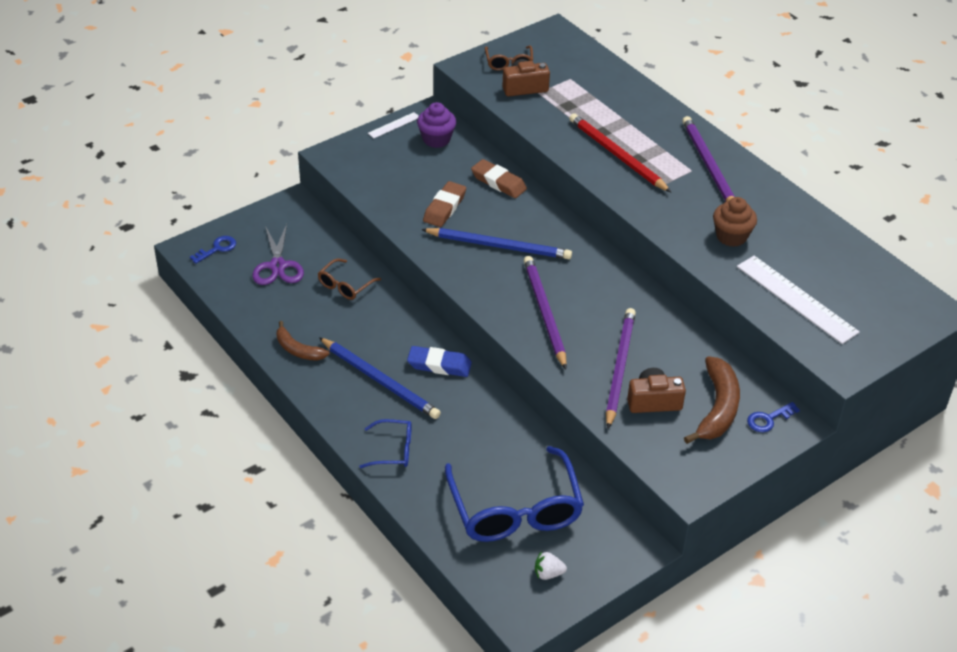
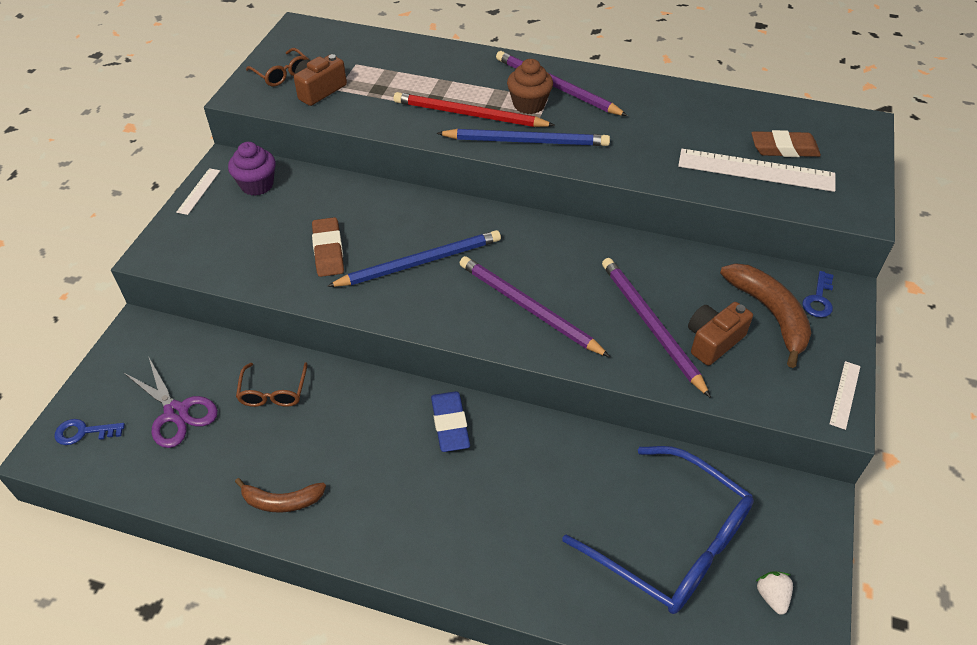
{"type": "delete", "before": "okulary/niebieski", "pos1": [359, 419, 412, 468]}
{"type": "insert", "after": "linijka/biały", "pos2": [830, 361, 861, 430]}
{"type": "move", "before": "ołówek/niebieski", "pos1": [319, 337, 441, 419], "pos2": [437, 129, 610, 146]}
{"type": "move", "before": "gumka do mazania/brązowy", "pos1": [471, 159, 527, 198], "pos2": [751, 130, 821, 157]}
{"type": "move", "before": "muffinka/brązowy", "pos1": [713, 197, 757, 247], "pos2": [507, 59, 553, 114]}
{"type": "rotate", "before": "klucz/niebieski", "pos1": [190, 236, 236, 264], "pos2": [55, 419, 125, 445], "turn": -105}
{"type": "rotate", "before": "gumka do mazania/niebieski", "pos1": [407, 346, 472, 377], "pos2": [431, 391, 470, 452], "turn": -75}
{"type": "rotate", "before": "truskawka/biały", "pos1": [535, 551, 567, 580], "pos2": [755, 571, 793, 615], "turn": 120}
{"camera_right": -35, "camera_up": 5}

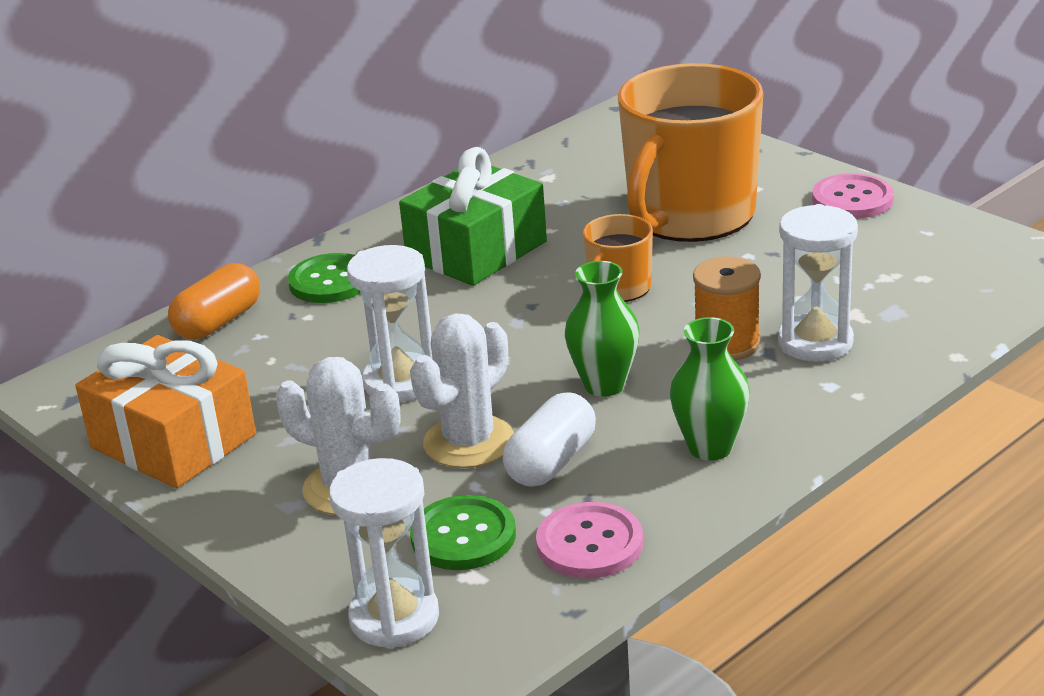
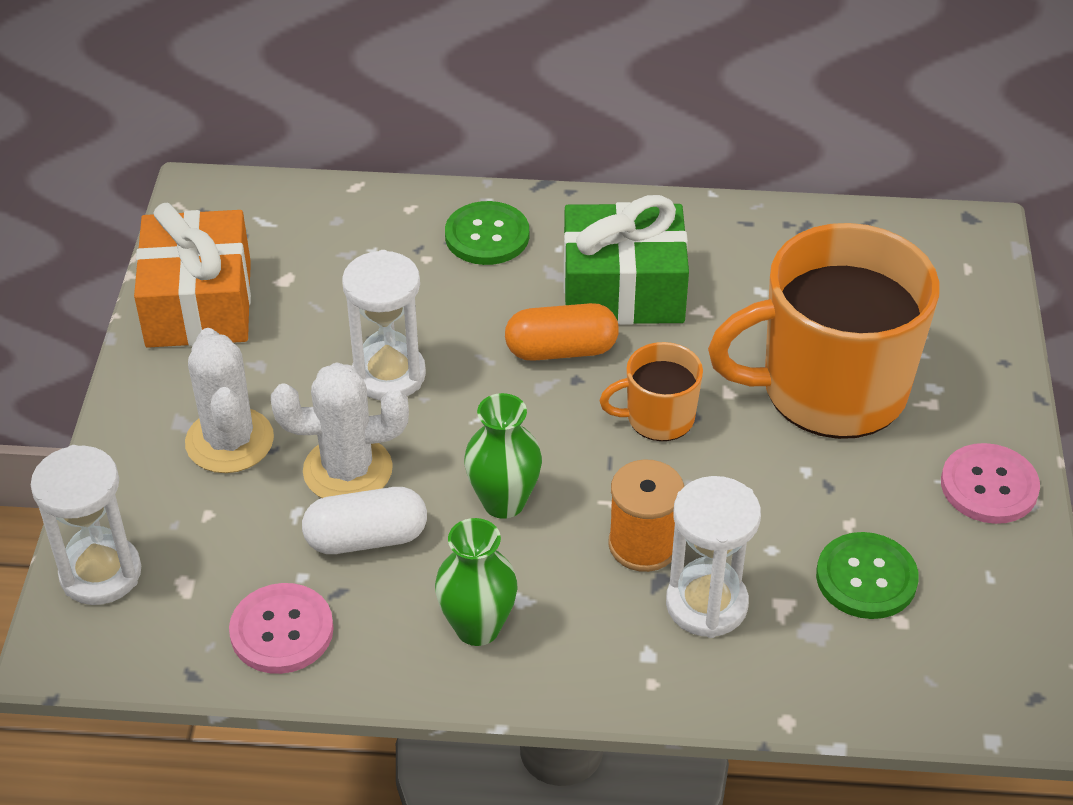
{"type": "move", "before": "kapsułka/pomarańczowy", "pos1": [168, 263, 260, 340], "pos2": [505, 303, 619, 361]}
{"type": "move", "before": "guzik/zielony", "pos1": [410, 495, 516, 570], "pos2": [816, 532, 919, 619]}
{"camera_right": 45, "camera_up": 15}

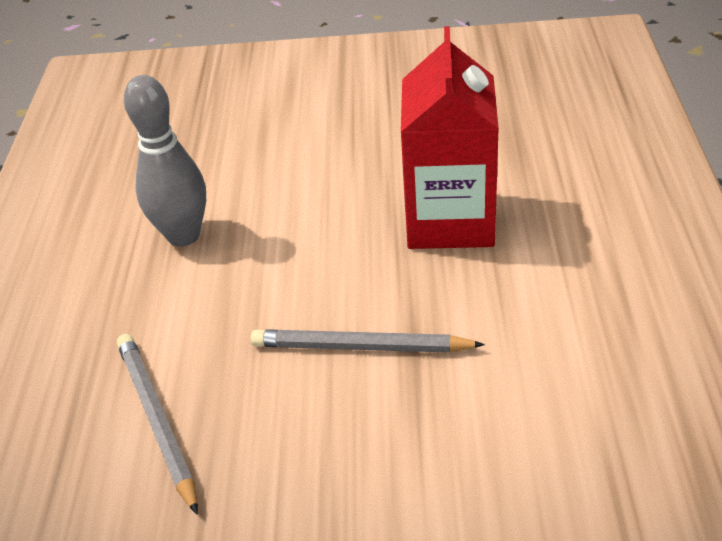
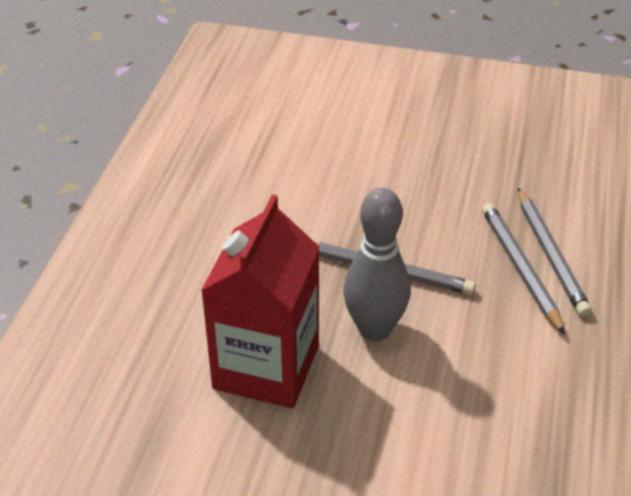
{"type": "insert", "after": "ołówek/szary", "pos2": [482, 203, 565, 335]}
{"type": "move", "before": "kręgiel/szary", "pos1": [124, 75, 206, 247], "pos2": [343, 188, 411, 341]}
{"camera_right": -170, "camera_up": 0}

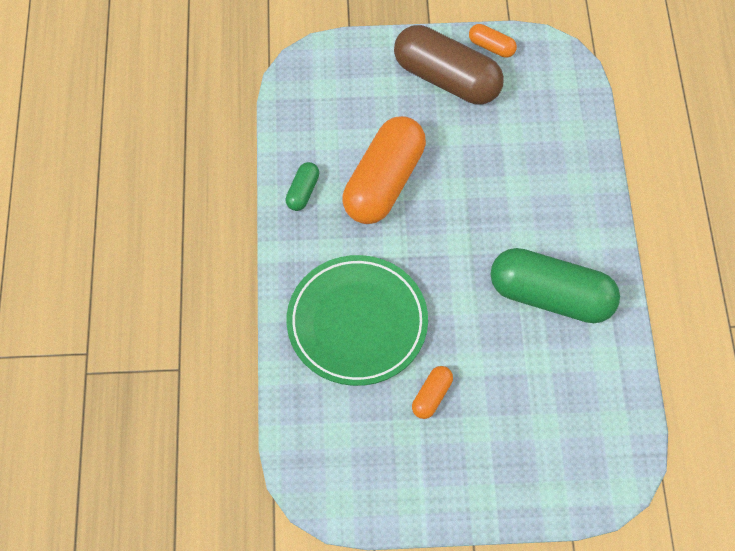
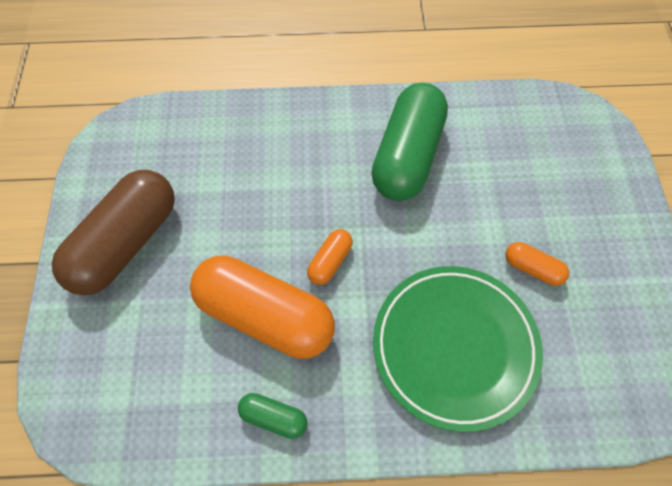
{"type": "move", "before": "kapsułka/pomarańczowy", "pos1": [469, 24, 517, 58], "pos2": [307, 229, 353, 285]}
{"camera_right": -90, "camera_up": 0}

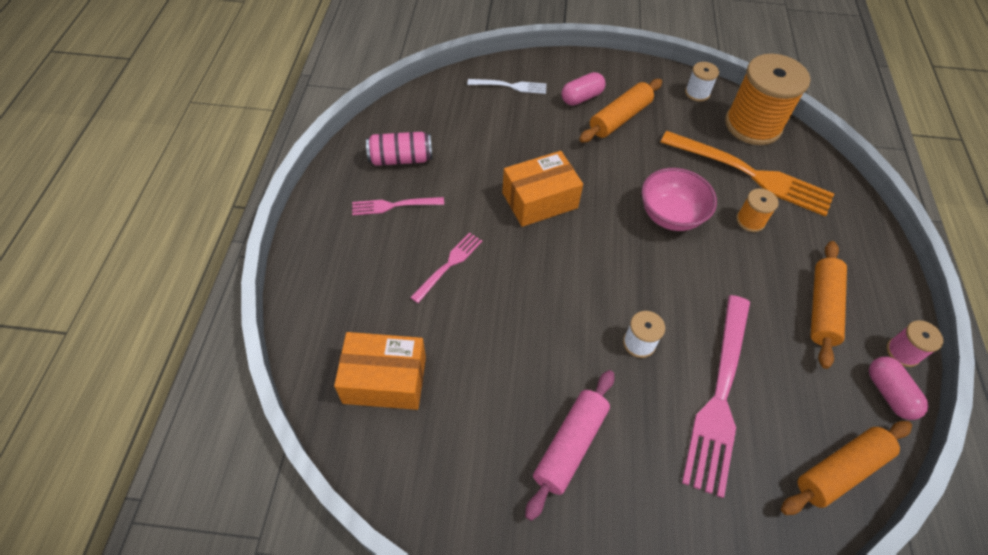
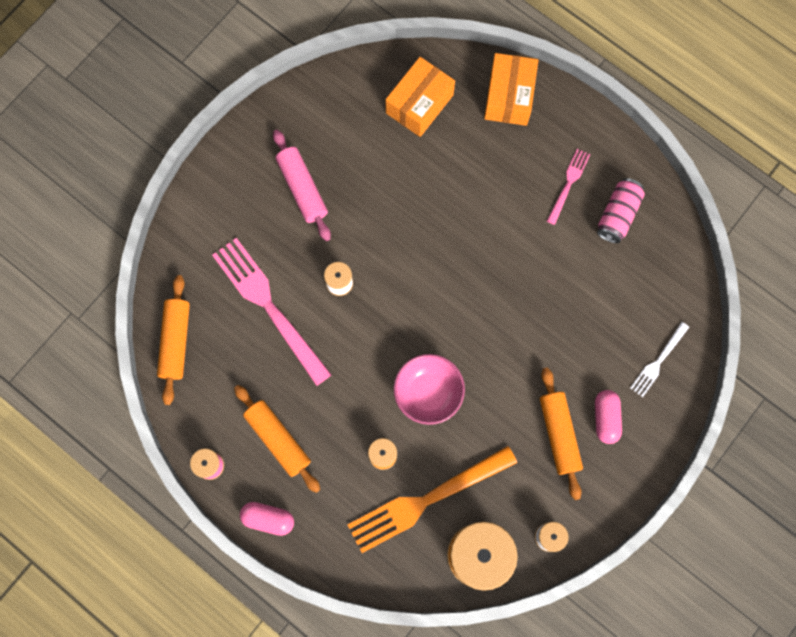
{"type": "delete", "before": "widelec/różowy", "pos1": [410, 232, 483, 303]}
{"type": "move", "before": "pudełko/pomarańczowy", "pos1": [502, 151, 583, 227], "pos2": [484, 53, 538, 126]}
{"type": "move", "before": "kapsułka/różowy", "pos1": [869, 357, 929, 420], "pos2": [240, 502, 294, 536]}
{"camera_right": 125, "camera_up": 20}

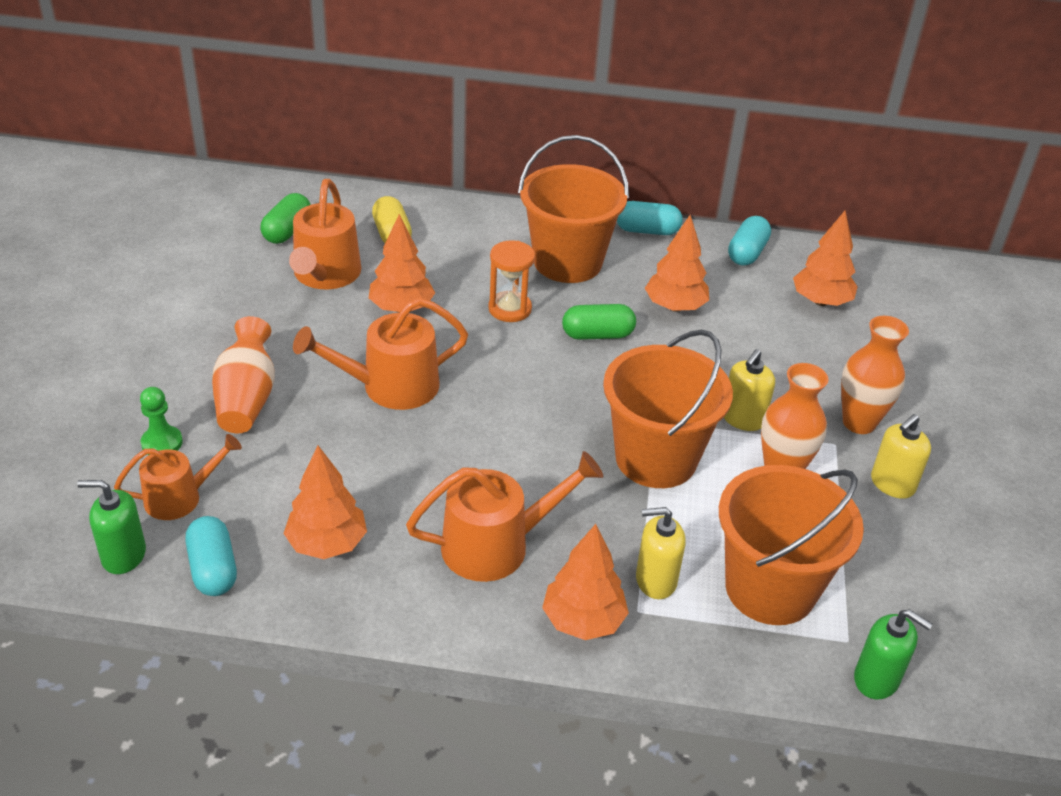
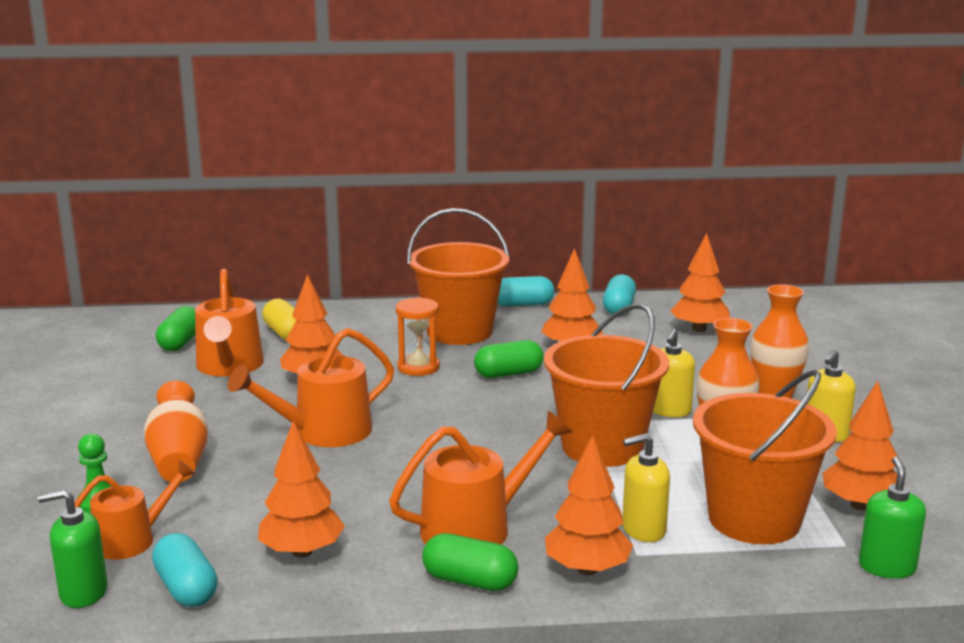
{"type": "insert", "after": "kapsułka/zielony", "pos2": [422, 533, 518, 591]}
{"type": "insert", "after": "drzewko/pomarańczowy", "pos2": [822, 381, 897, 511]}
{"type": "rotate", "before": "dozownik mydła/zielony", "pos1": [854, 609, 933, 699], "pos2": [859, 457, 926, 579], "turn": -105}
{"camera_right": -10, "camera_up": -20}

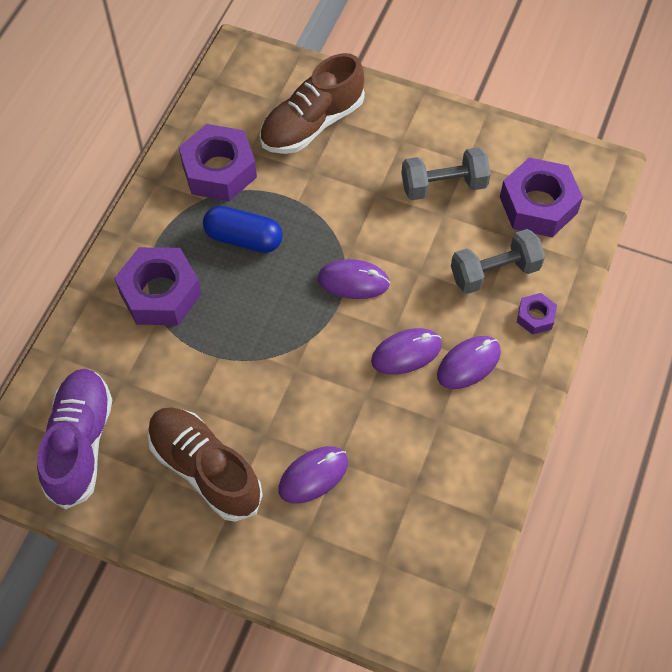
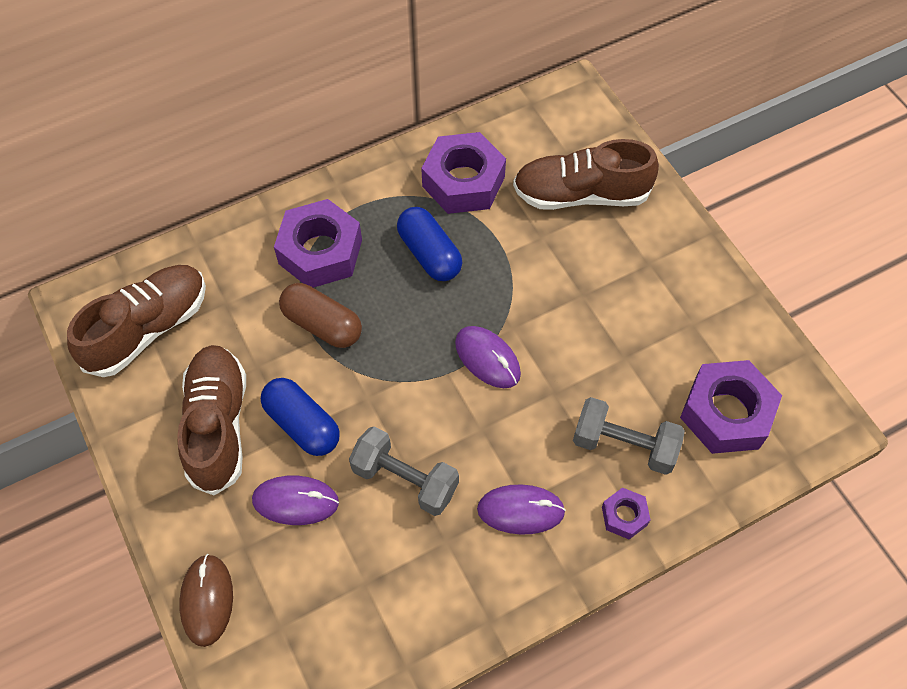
{"type": "delete", "before": "myszka/fioletowy", "pos1": [371, 328, 442, 375]}
{"type": "insert", "after": "myszka/brązowy", "pos2": [179, 554, 233, 647]}
{"type": "insert", "after": "kapsułka/niebieski", "pos2": [261, 378, 340, 456]}
{"type": "insert", "after": "kapsułka/brązowy", "pos2": [279, 283, 362, 348]}
{"type": "move", "before": "hantel/szary", "pos1": [402, 147, 491, 200], "pos2": [349, 426, 459, 516]}
{"type": "recolor", "before": "but/fioletowy", "after": "but/brązowy", "pos1": [37, 369, 112, 510], "pos2": [67, 265, 206, 377]}
{"camera_right": 40, "camera_up": 0}

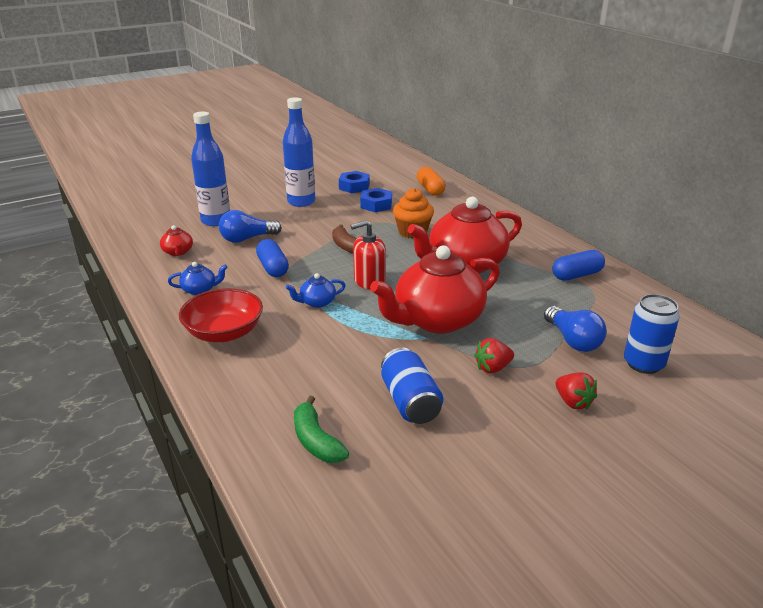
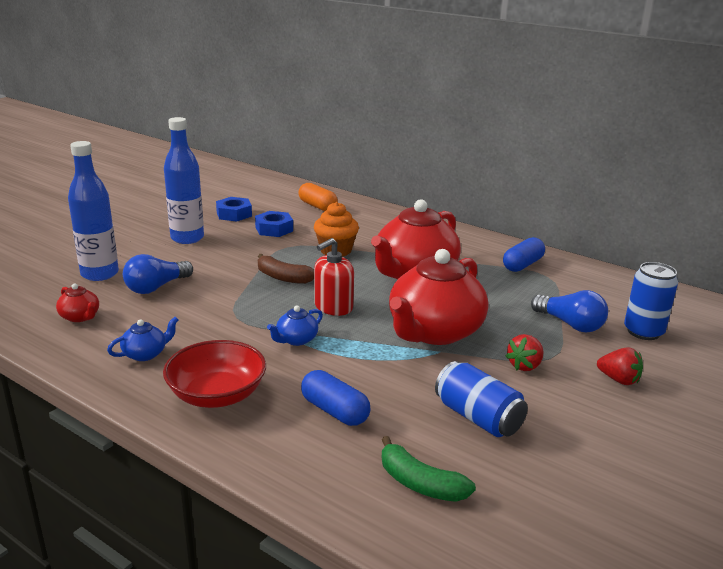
{"type": "move", "before": "kapsułka/niebieski", "pos1": [256, 239, 289, 277], "pos2": [301, 370, 370, 426]}
{"camera_right": -25, "camera_up": -5}

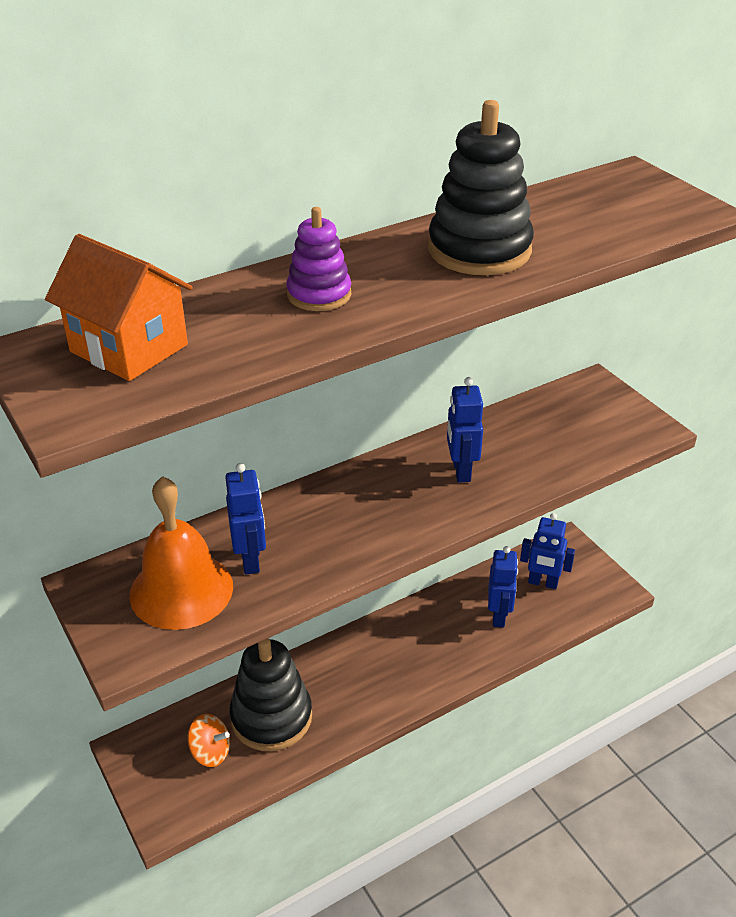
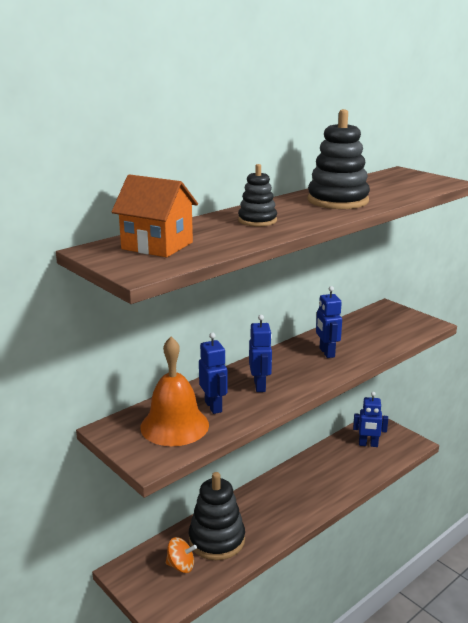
{"type": "move", "before": "robot/niebieski", "pos1": [488, 546, 518, 628], "pos2": [249, 315, 272, 392]}
{"type": "recolor", "before": "zabawka nakładanka/fioletowy", "after": "zabawka nakładanka/czarny", "pos1": [286, 207, 351, 311], "pos2": [238, 164, 277, 227]}
{"camera_right": -10, "camera_up": -15}

